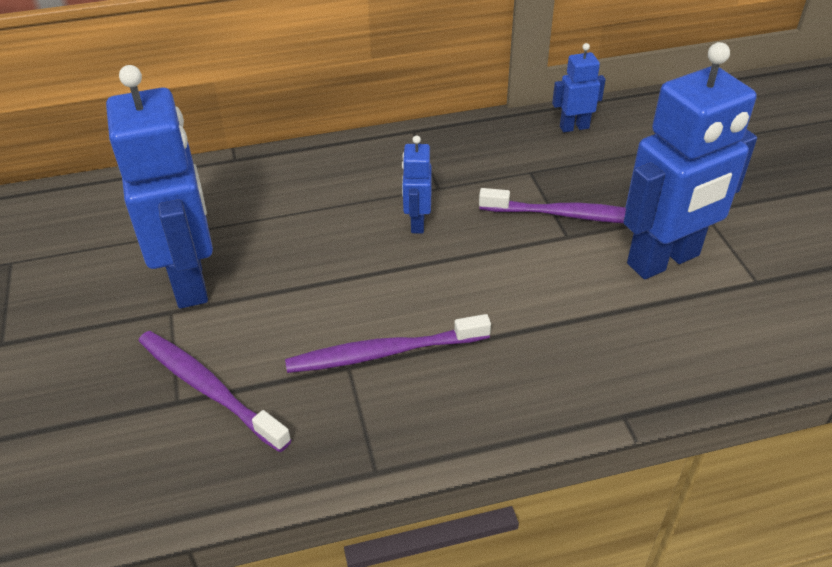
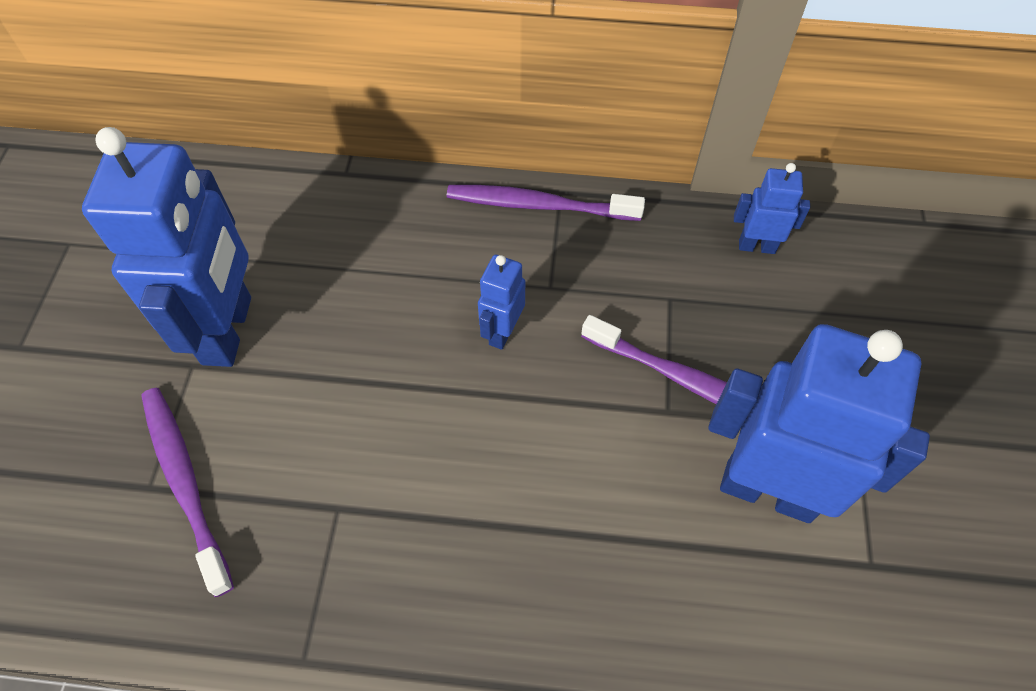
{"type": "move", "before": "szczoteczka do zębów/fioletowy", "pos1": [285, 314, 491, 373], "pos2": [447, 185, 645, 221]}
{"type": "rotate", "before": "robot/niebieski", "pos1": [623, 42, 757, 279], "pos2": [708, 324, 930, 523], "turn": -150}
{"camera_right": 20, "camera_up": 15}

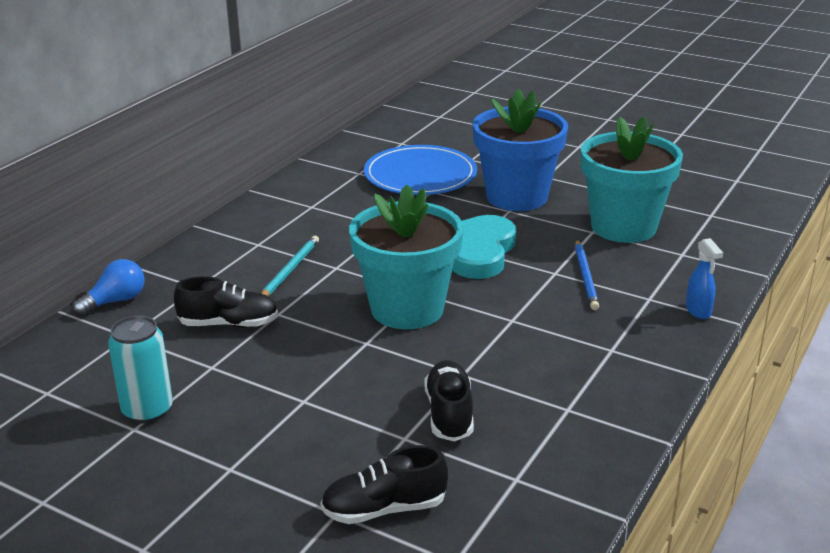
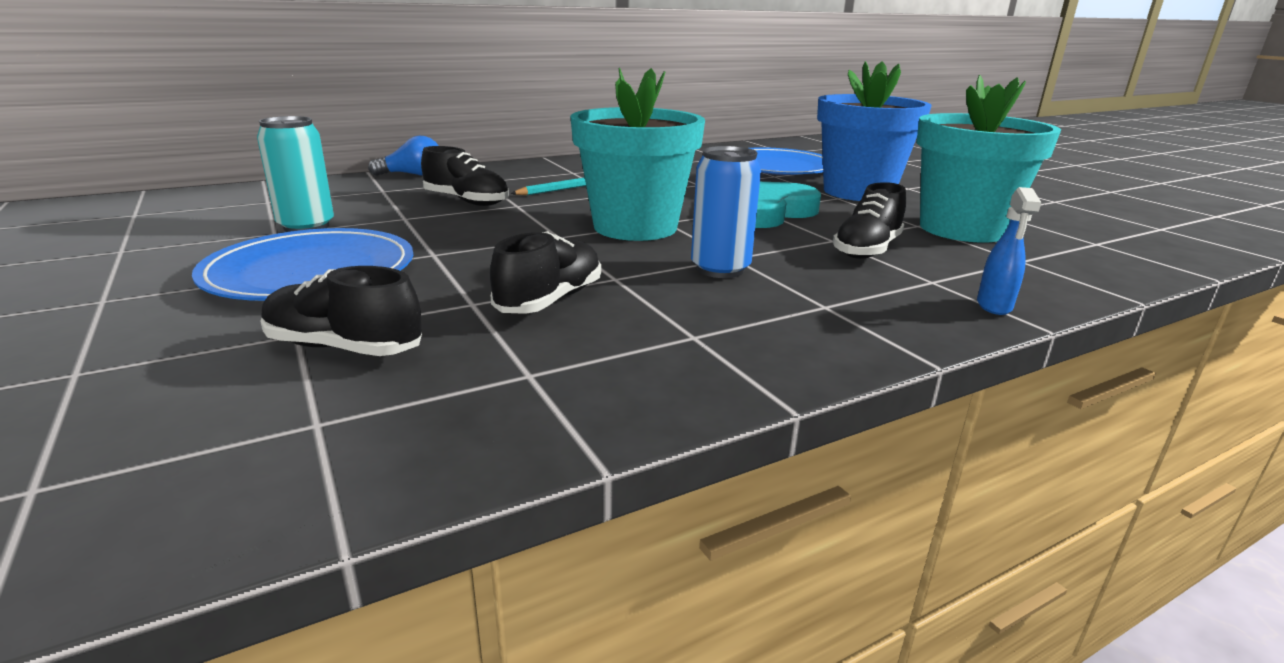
{"type": "insert", "after": "talerz/niebieski", "pos2": [192, 228, 413, 301]}
{"type": "insert", "after": "puszka/niebieski", "pos2": [691, 146, 761, 278]}
{"type": "replace", "before": "ołówek/niebieski", "after": "but/czarny", "pos1": [575, 240, 599, 310], "pos2": [833, 182, 906, 259]}
{"camera_right": 30, "camera_up": -5}

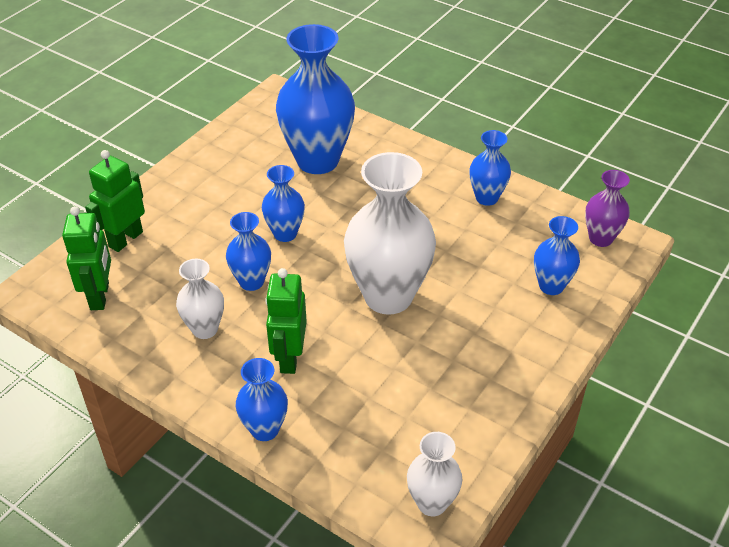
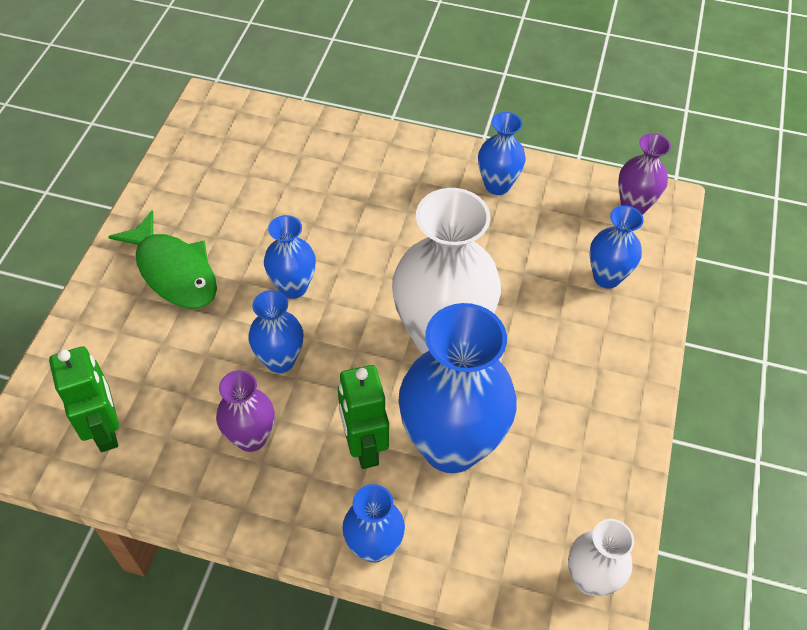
{"type": "delete", "before": "robot/zielony", "pos1": [85, 150, 145, 252]}
{"type": "insert", "after": "ryba/zielony", "pos2": [108, 210, 217, 309]}
{"type": "move", "before": "wazon/niebieski", "pos1": [276, 24, 355, 174], "pos2": [398, 303, 517, 473]}
{"type": "recolor", "before": "wazon/biały", "after": "wazon/fioletowy", "pos1": [176, 259, 224, 339], "pos2": [216, 370, 275, 452]}
{"camera_right": -20, "camera_up": 10}

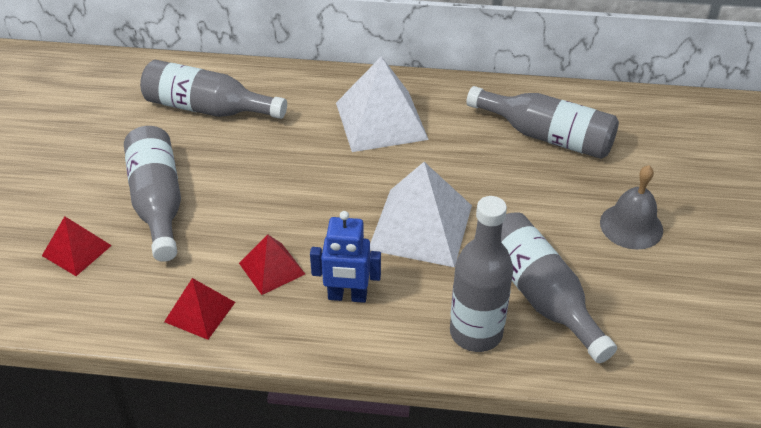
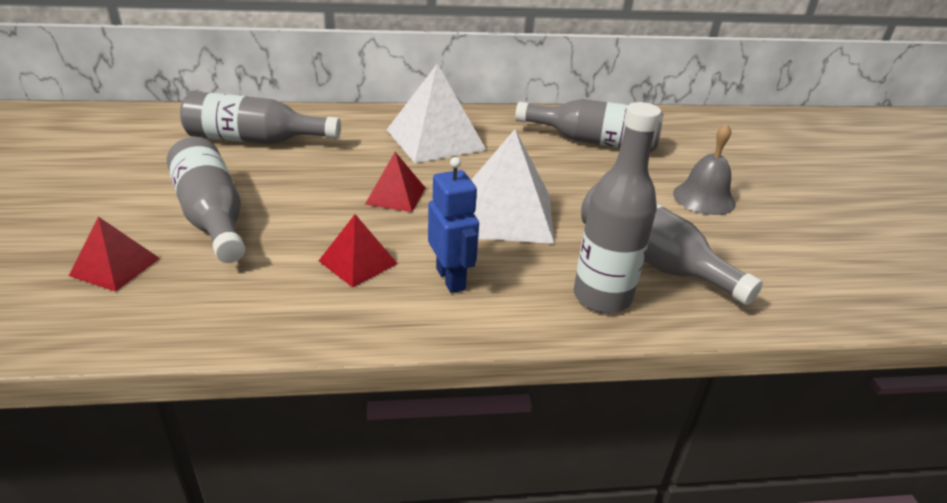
{"type": "move", "before": "piramida/czerwony", "pos1": [164, 278, 235, 340], "pos2": [365, 152, 425, 212]}
{"type": "rotate", "before": "robot/niebieski", "pos1": [310, 211, 381, 303], "pos2": [428, 157, 479, 293], "turn": -105}
{"camera_right": -15, "camera_up": -10}

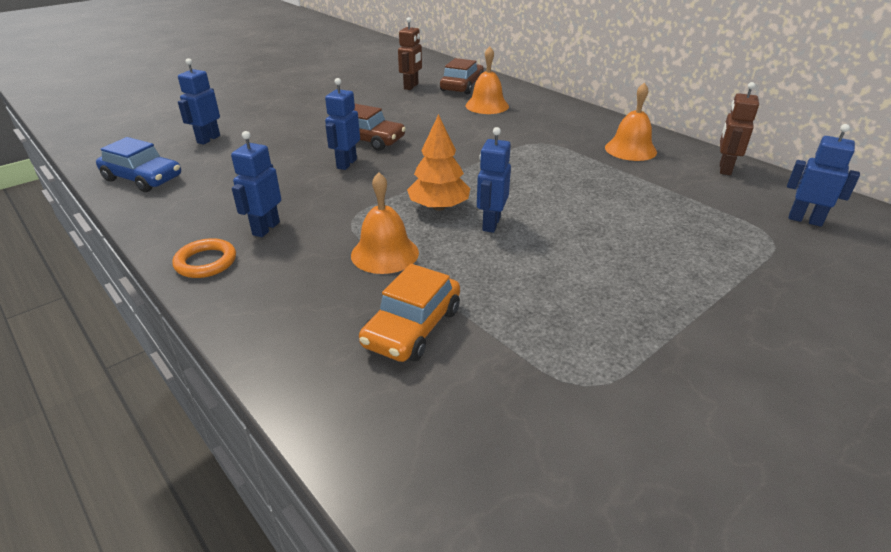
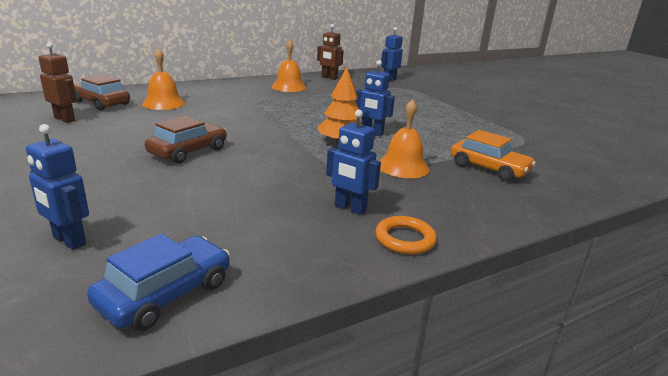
{"type": "delete", "before": "robot/niebieski", "pos1": [325, 78, 360, 170]}
{"camera_right": -80, "camera_up": -10}

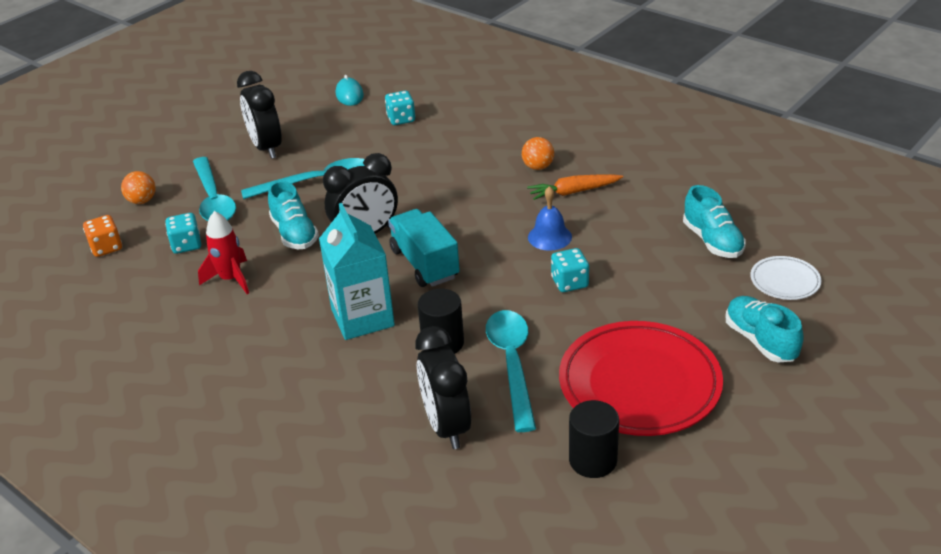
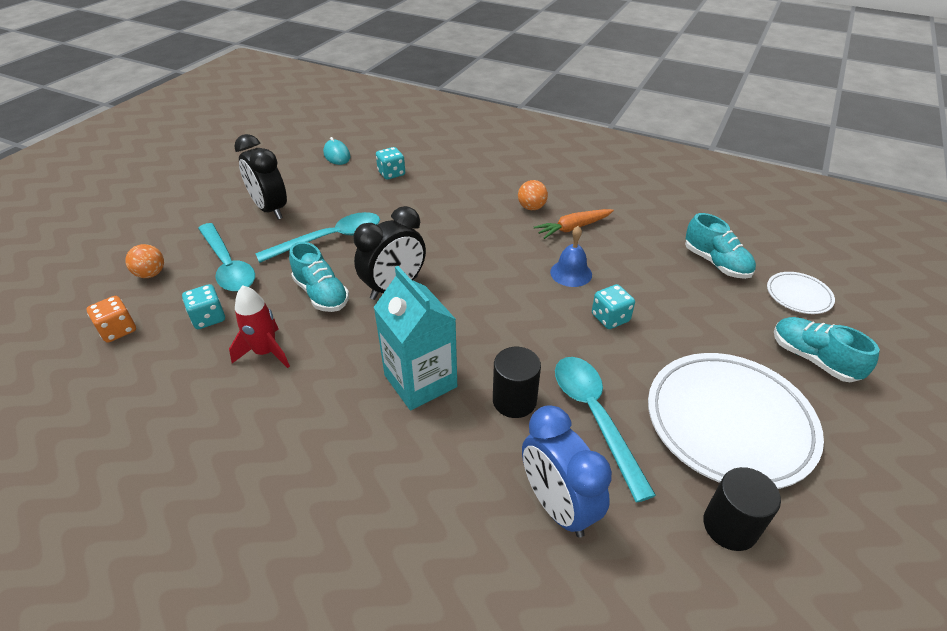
{"type": "delete", "before": "ciężarówka/turkusowy", "pos1": [388, 209, 460, 287]}
{"type": "recolor", "before": "budzik/czarny", "after": "budzik/niebieski", "pos1": [415, 326, 471, 449], "pos2": [522, 405, 612, 538]}
{"type": "recolor", "before": "talerz/czerwony", "after": "talerz/biały", "pos1": [559, 321, 723, 436], "pos2": [648, 353, 824, 489]}
{"camera_right": -15, "camera_up": 5}

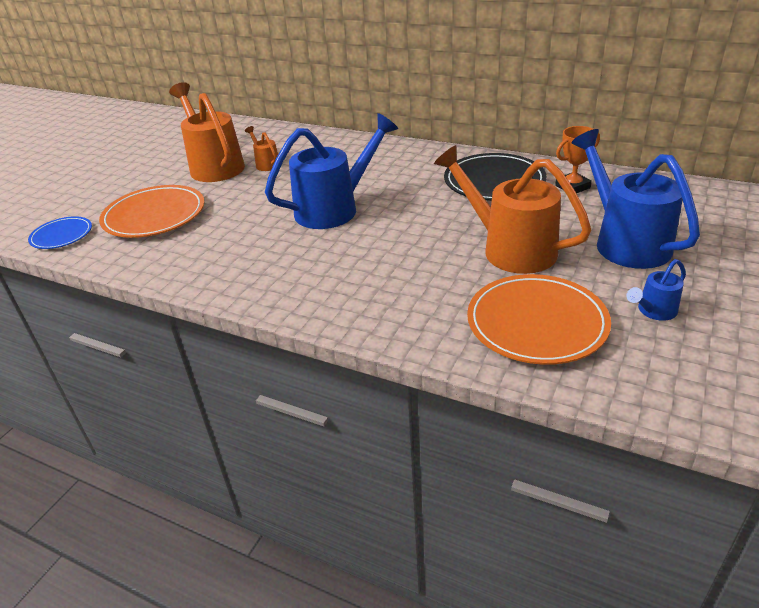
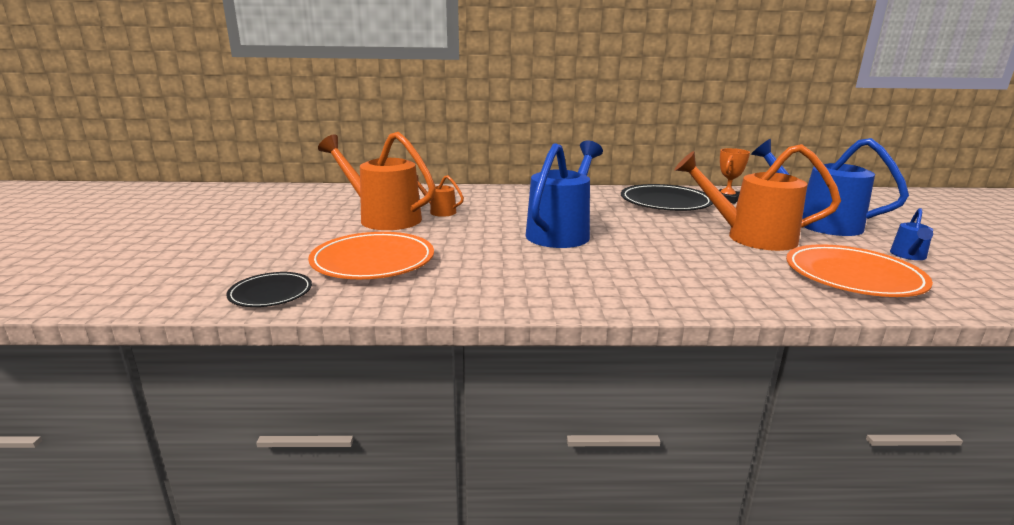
{"type": "recolor", "before": "talerz/niebieski", "after": "talerz/czarny", "pos1": [28, 216, 92, 249], "pos2": [226, 272, 312, 307]}
{"camera_right": -30, "camera_up": -15}

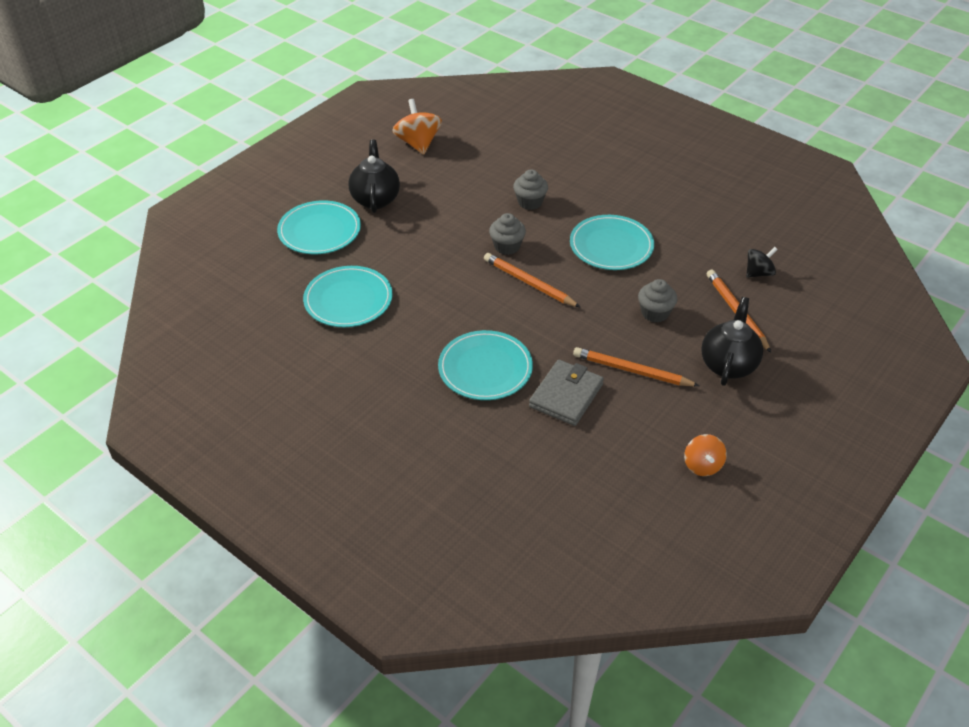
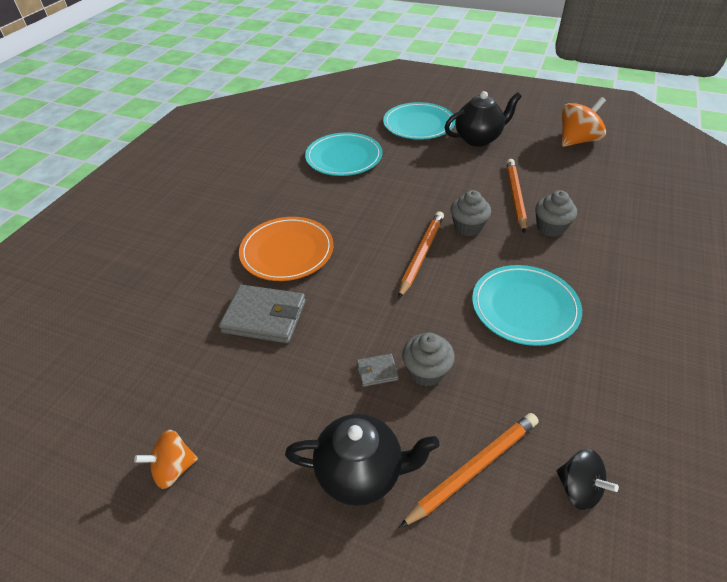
{"type": "insert", "after": "portfel/szary", "pos2": [357, 354, 399, 387]}
{"type": "move", "before": "ołówek/pomarańczowy", "pos1": [573, 347, 700, 386], "pos2": [506, 159, 527, 233]}
{"type": "recolor", "before": "talerz/turkusowy", "after": "talerz/pomarańczowy", "pos1": [438, 330, 533, 400], "pos2": [239, 217, 334, 281]}
{"camera_right": 75, "camera_up": 0}

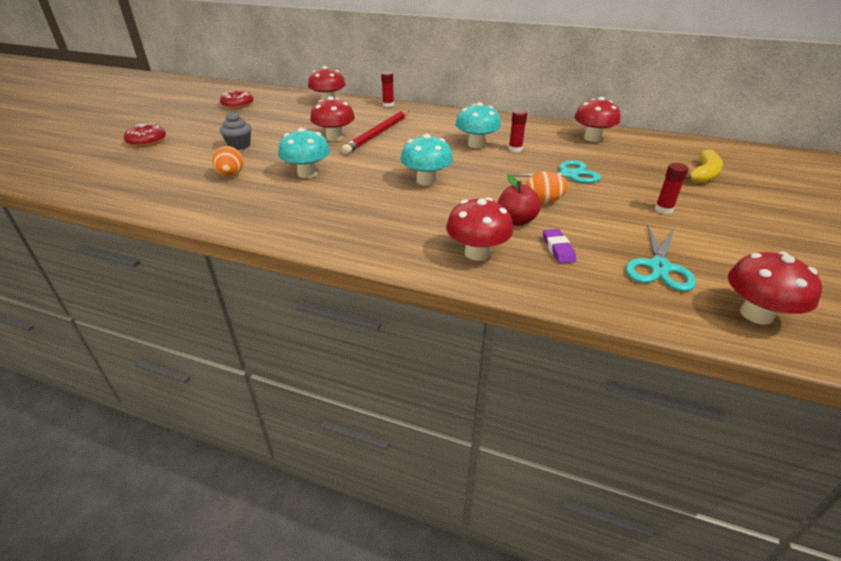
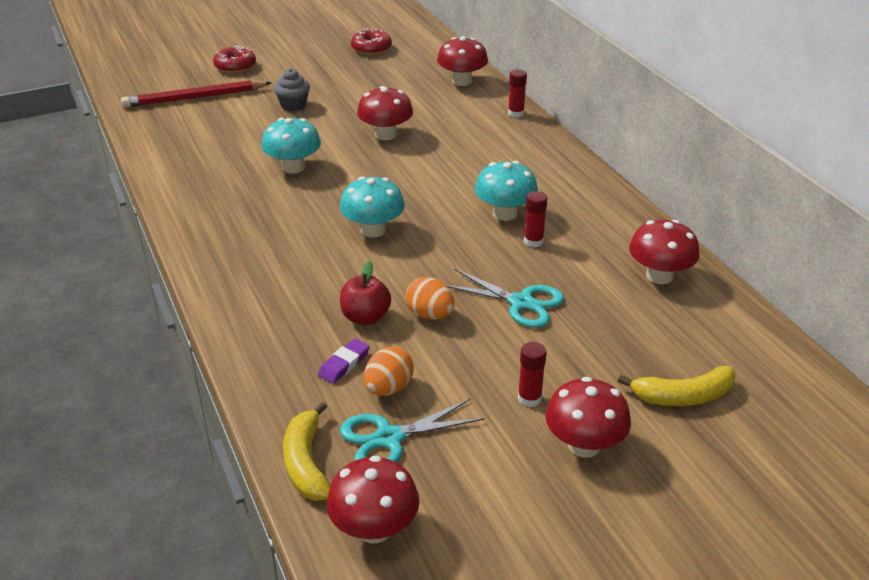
{"type": "insert", "after": "banan/żółty", "pos2": [283, 402, 330, 501]}
{"type": "move", "before": "jajko/pomarańczowy", "pos1": [212, 146, 243, 177], "pos2": [364, 347, 414, 396]}
{"type": "move", "before": "ołówek/czerwony", "pos1": [341, 110, 409, 154], "pos2": [121, 80, 272, 108]}
{"type": "move", "before": "grzyb/czerwony", "pos1": [446, 198, 513, 261], "pos2": [545, 377, 631, 458]}
{"camera_right": 45, "camera_up": 0}

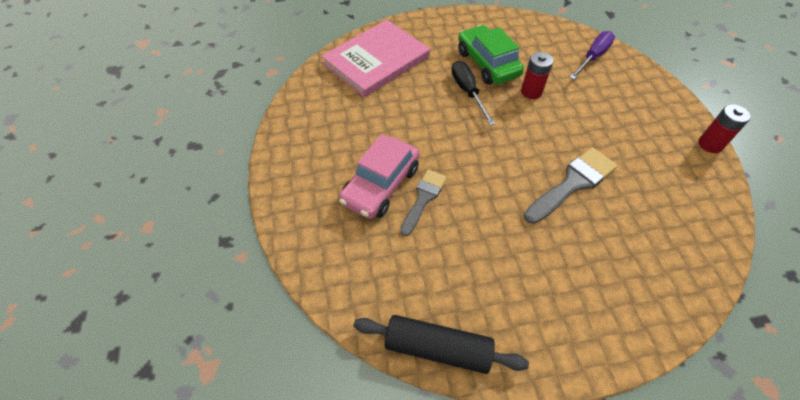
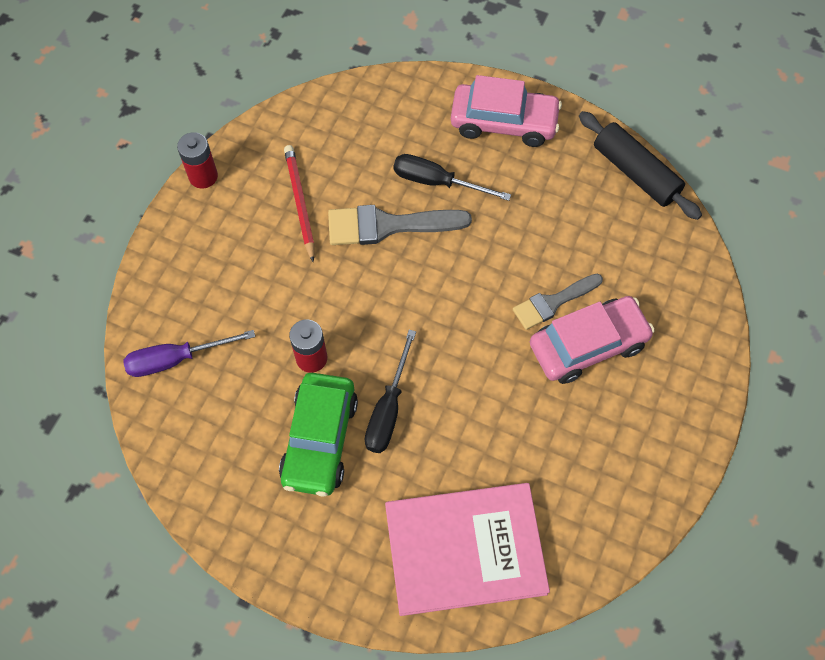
{"type": "insert", "after": "ołówek/czerwony", "pos2": [284, 145, 315, 262]}
{"type": "insert", "after": "śrubokręt/czarny", "pos2": [393, 154, 511, 201]}
{"type": "insert", "after": "samochód/różowy", "pos2": [451, 75, 562, 147]}
{"camera_right": -145, "camera_up": 10}

